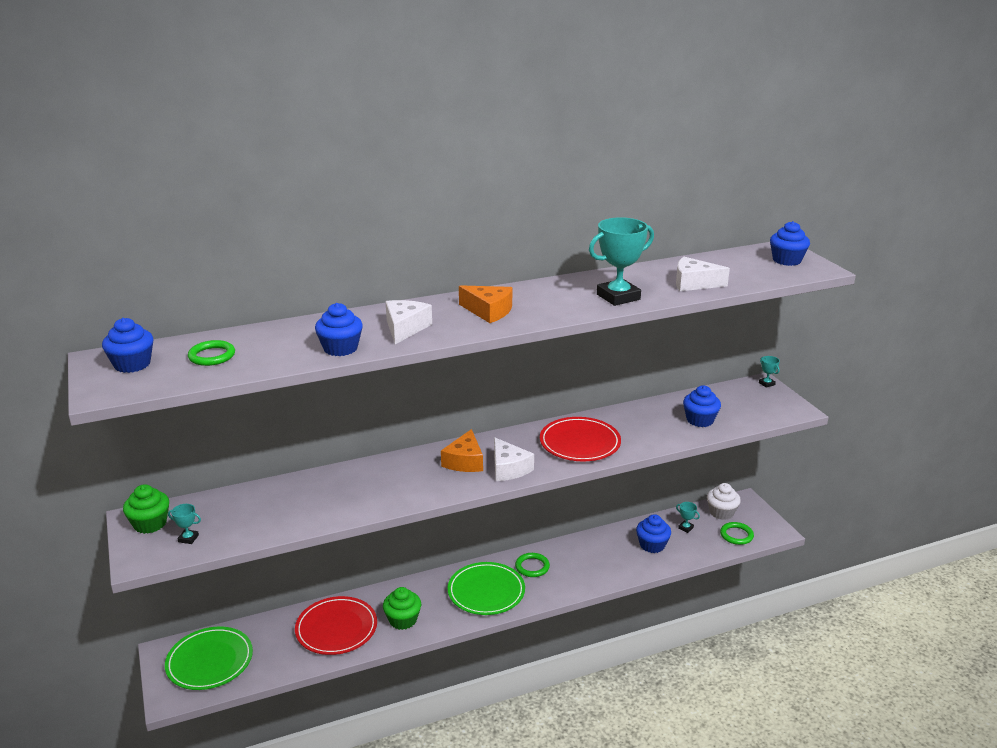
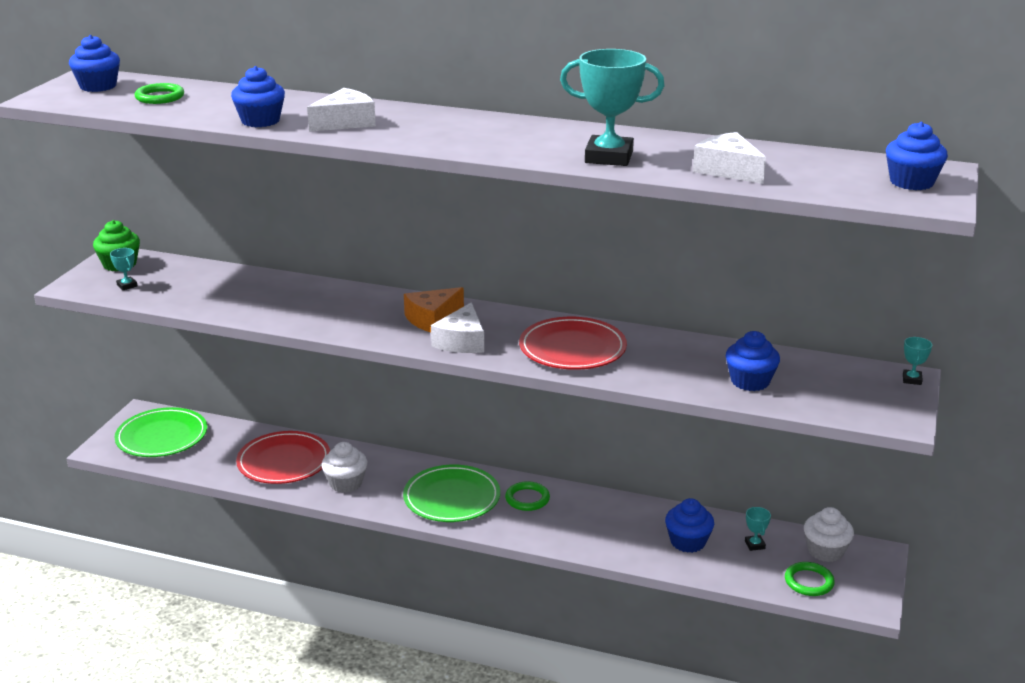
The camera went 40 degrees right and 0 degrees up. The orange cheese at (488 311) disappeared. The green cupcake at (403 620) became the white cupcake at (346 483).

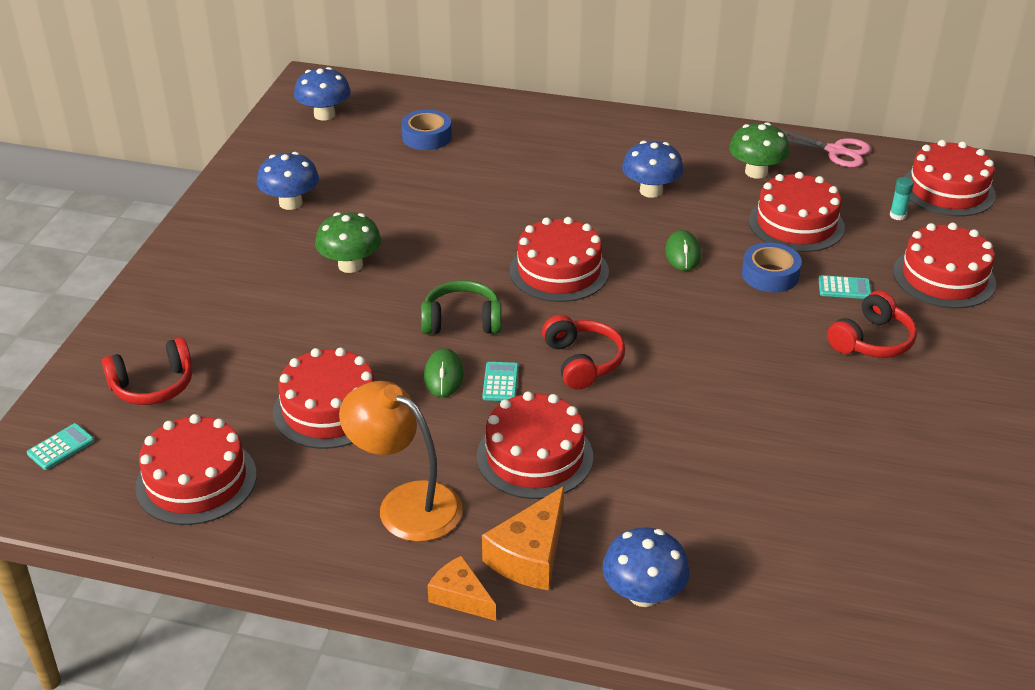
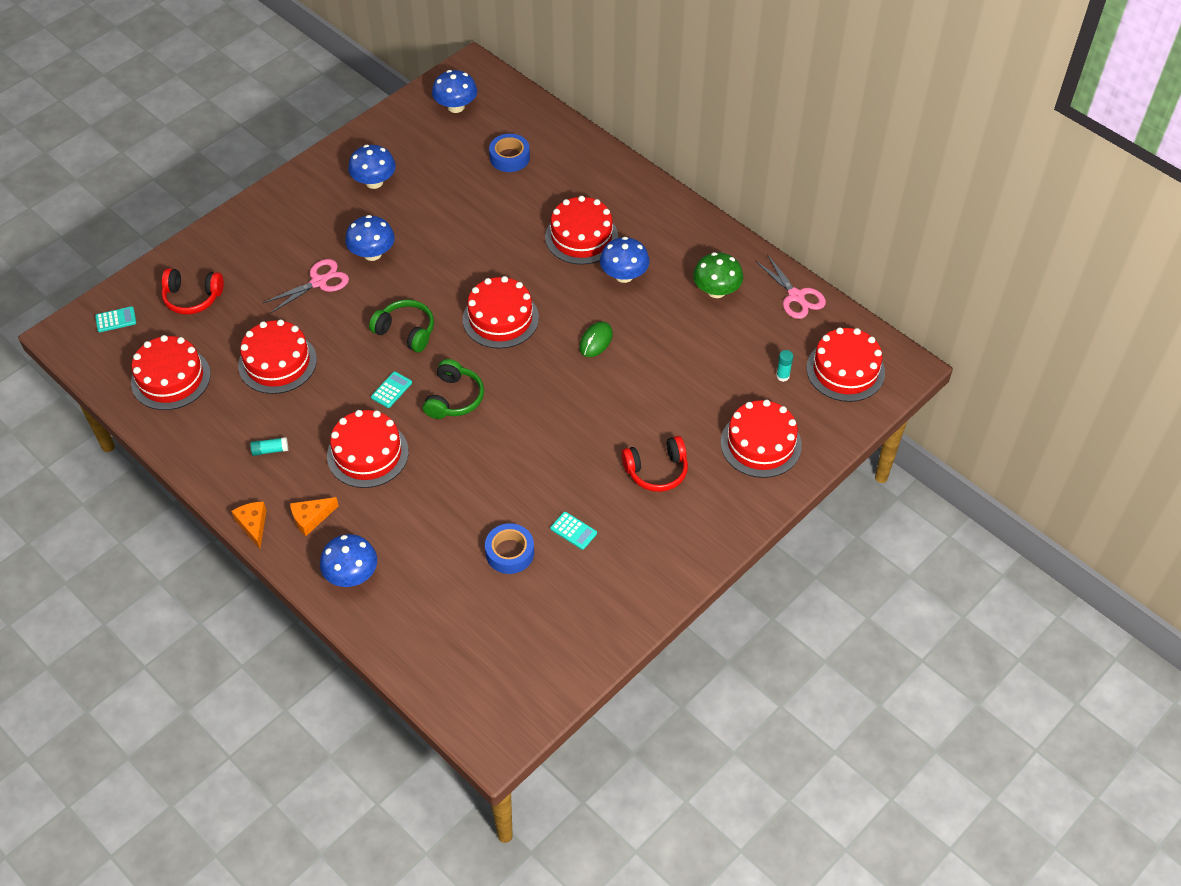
The camera went 30 degrees right and 15 degrees up. The red cake moved from (796 224) to (581 237). The green mushroom at (350 265) became the blue mushroom at (372 253). The blue tape moved from (770 275) to (510 552). The turquoise calculator moved from (844 288) to (573 531). The red headphones at (582 362) became the green headphones at (454 398). The green mouse at (443 376) disappeared. The orange lamp at (405 504) was replaced by the turquoise glue stick at (270 450). The orange cheese at (530 555) changed to 0.65 times the size. The pink scissors at (319 282) appeared.

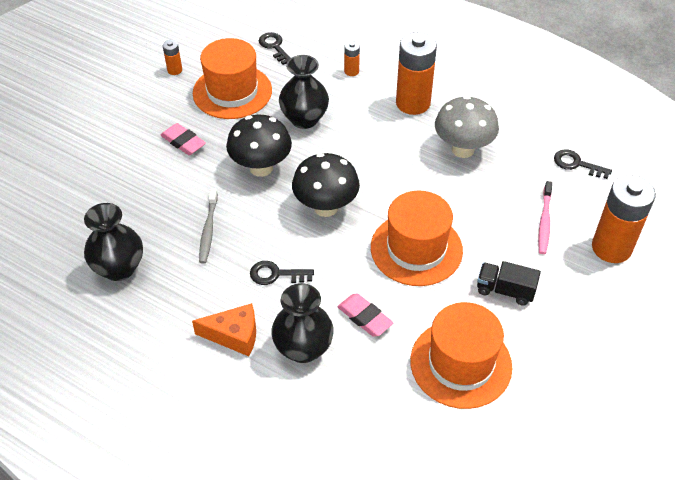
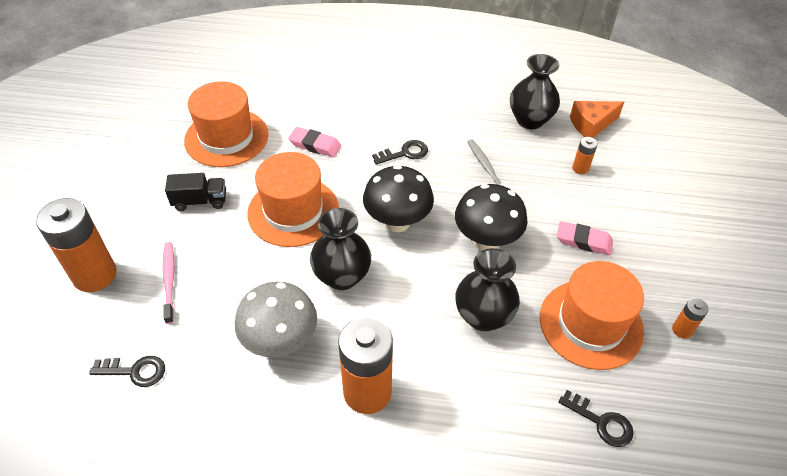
The camera went 155 degrees right and 0 degrees up. The orange battery moved from (351 71) to (580 168). The black vase moved from (303 348) to (342 276). The orange cheese moved from (234 335) to (591 125).

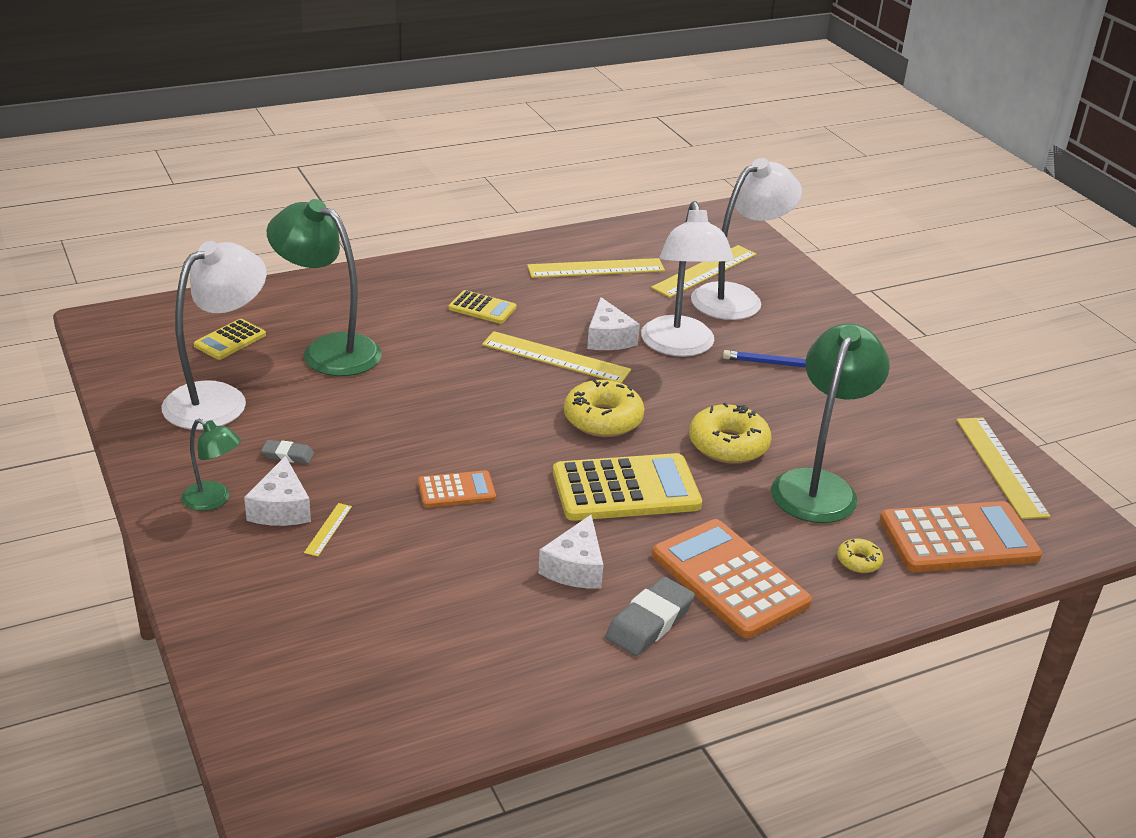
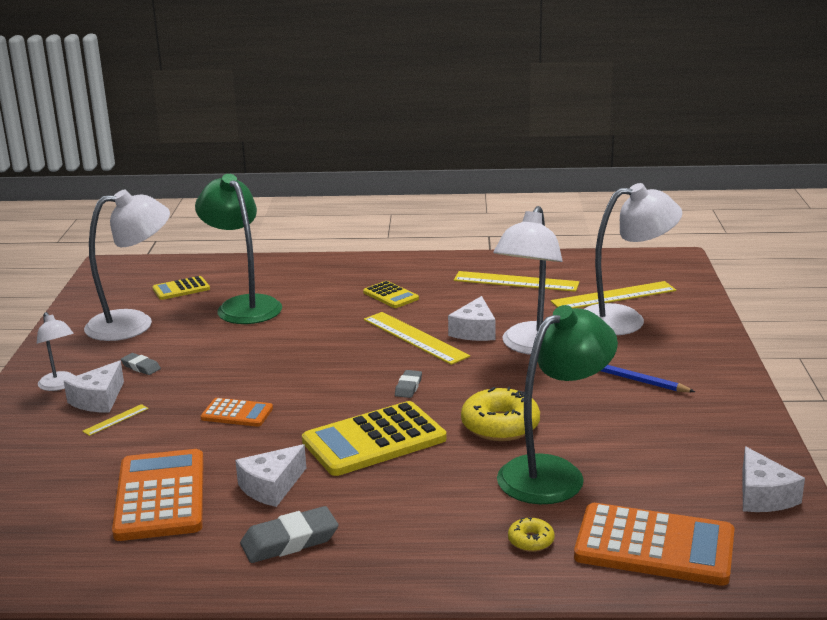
The camera went 30 degrees right and 10 degrees down. The yellow donut at (603 419) was replaced by the grey eraser at (408 387). The green lamp at (214 500) became the white lamp at (60 385). The yellow ruler at (1000 466) was replaced by the white cheese at (763 496). The yellow calculator at (626 489) turned 135 degrees clockwise. The orange calculator moved from (729 579) to (160 496).

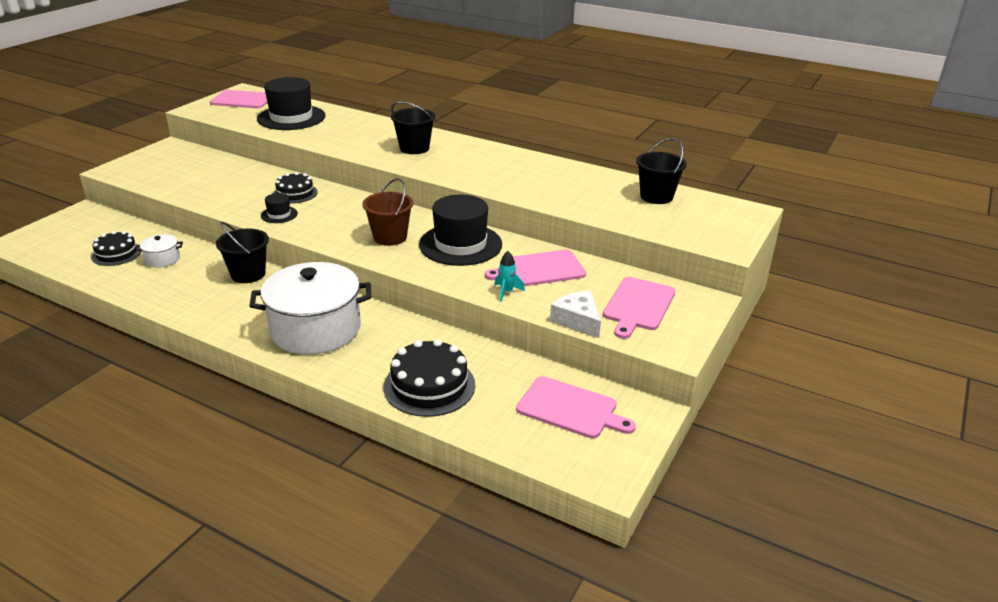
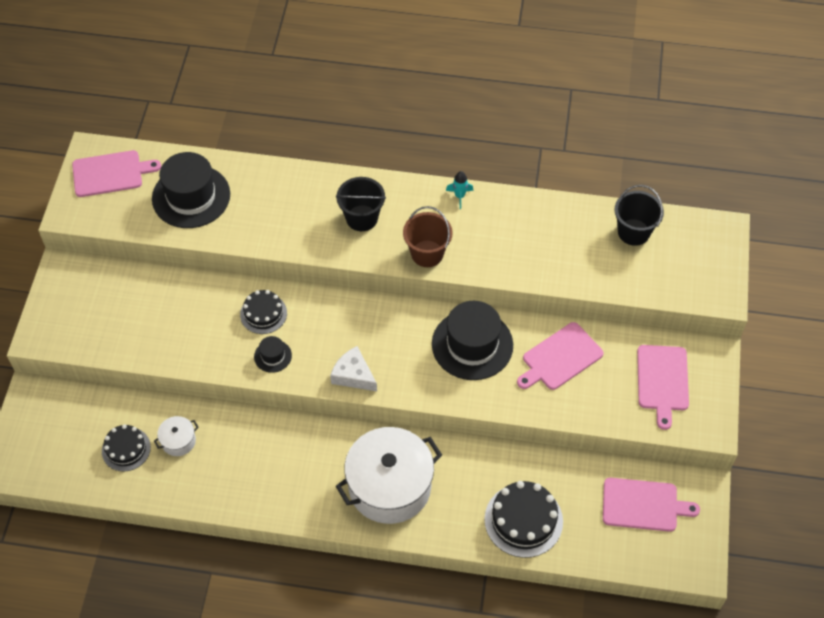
The camera went 20 degrees left and 25 degrees up. The brown bucket moved from (390 237) to (427 253). The black bucket at (248 274) disappeared. The turquoise rocket moved from (506 292) to (459 196). The white cheese moved from (577 320) to (353 375).

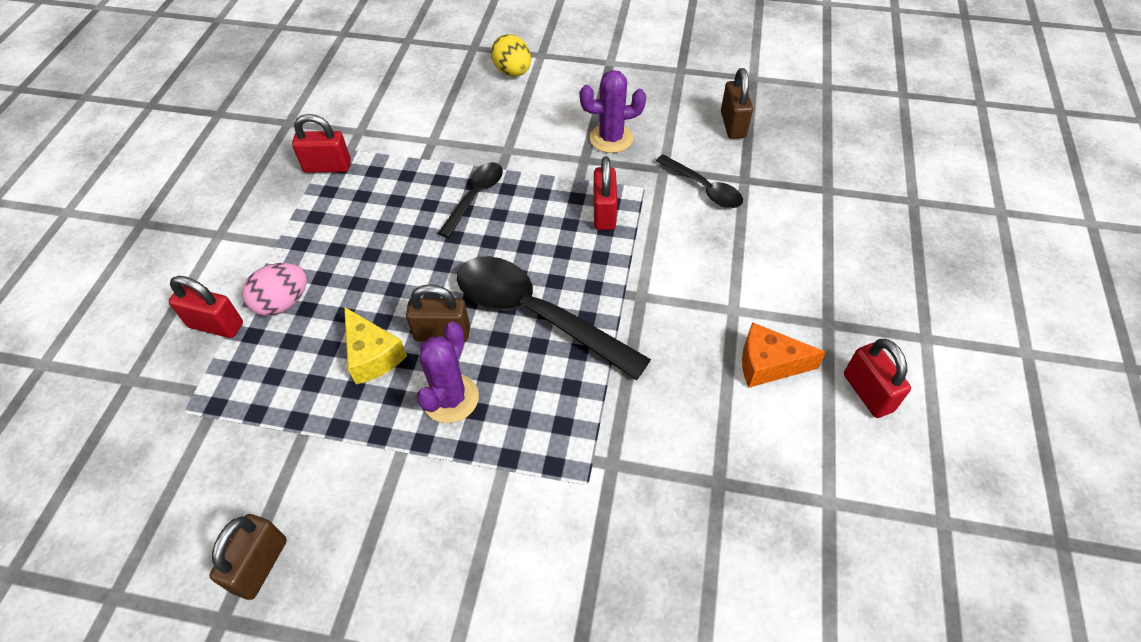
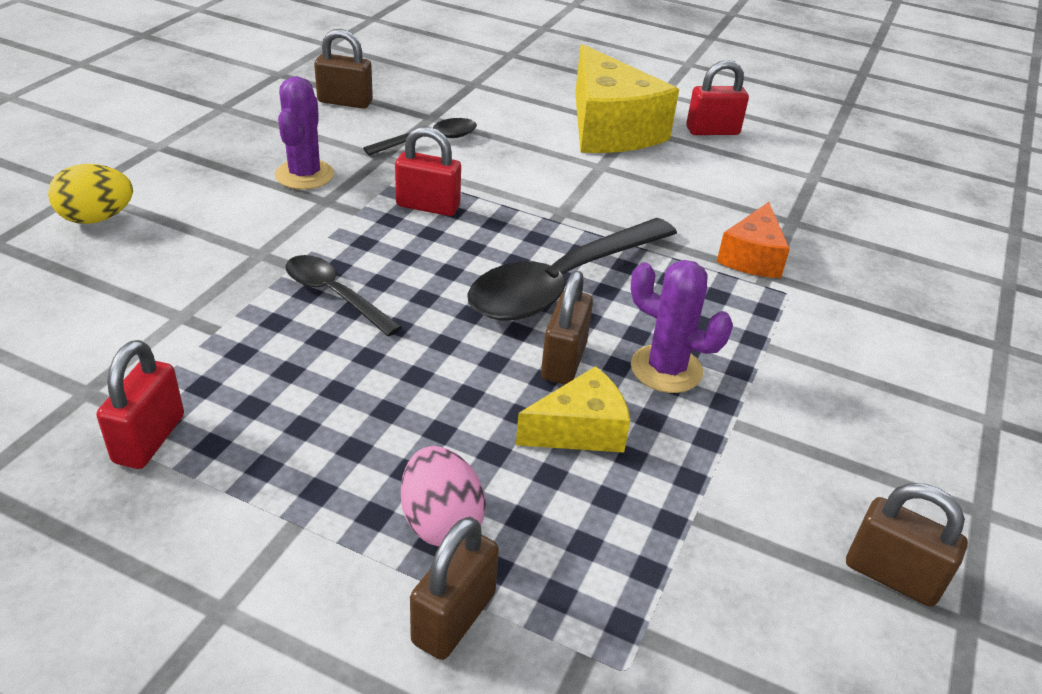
The camera went 80 degrees left and 15 degrees down. The red padlock at (216 325) became the brown padlock at (454 618). The orange cheese moved from (768 364) to (752 257). The yellow cheese at (610 129) appeared.

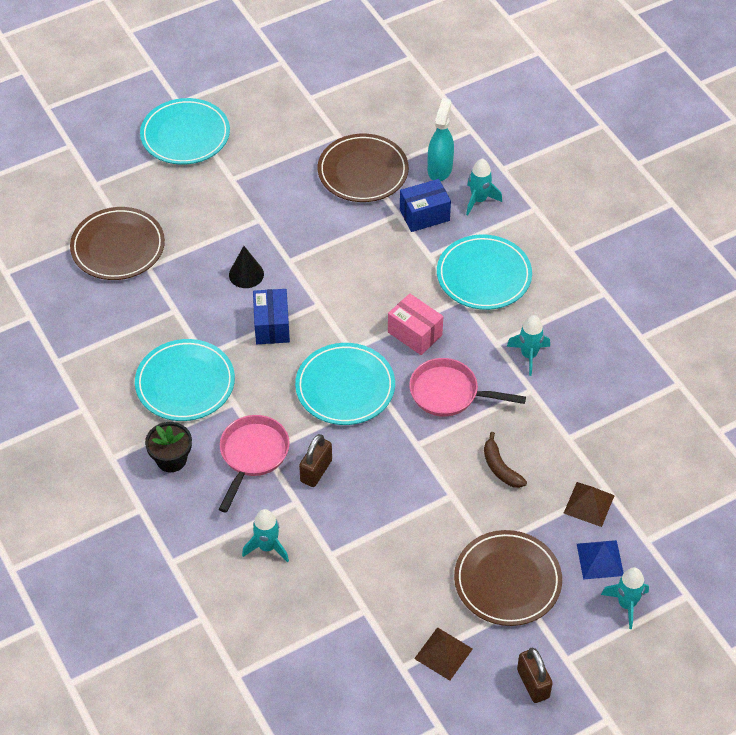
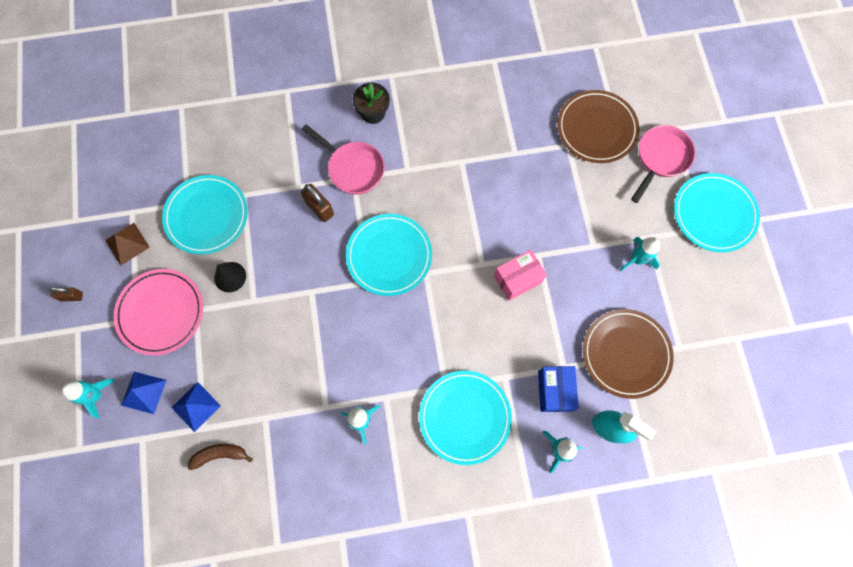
The camera went 110 degrees right and 20 degrees up. The black cone moved from (246 274) to (230 277). The blue box at (272 326) disappeared. The pink box moved from (415 333) to (517 279). The turquoise plate moved from (185 383) to (207 216). The pink pan moved from (449 393) to (661 158). The brown banana moved from (500 468) to (220 455). The brown pyramid at (589 504) became the blue pyramid at (196 406). The turquoise rocket moved from (267 547) to (637 259). The brown plate at (507 581) became the pink plate at (161 312). The brown padlock at (533 683) changed to 0.66 times the size.

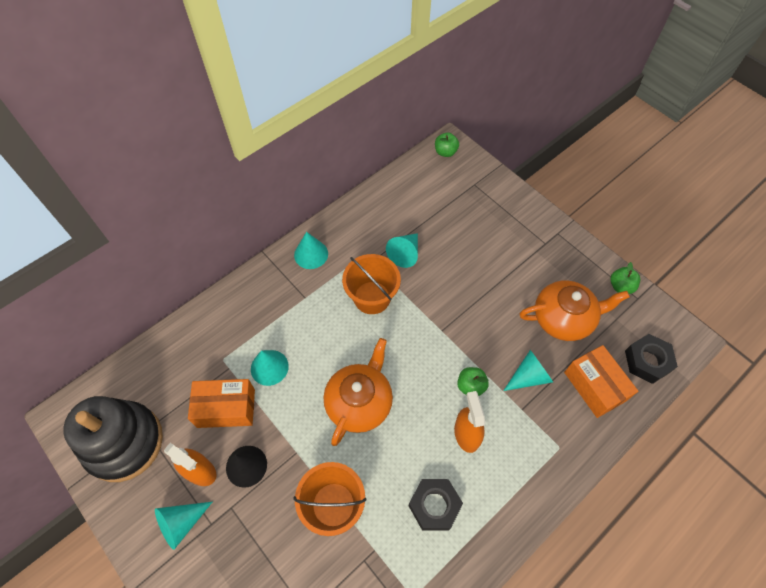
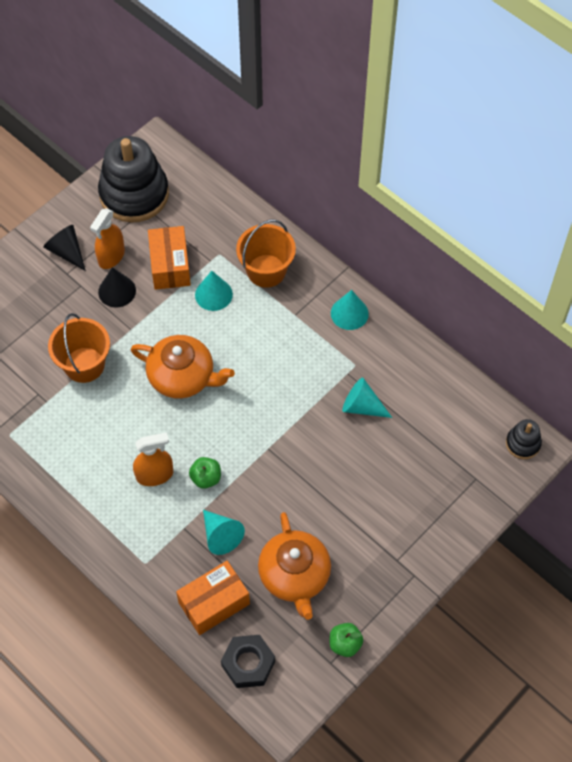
The camera went 85 degrees right and 0 degrees up. The green apple at (445 152) was replaced by the black stacking toy at (523 443). The orange bucket moved from (372 297) to (266 271). The black nut at (434 506) disappeared. The turquoise cone at (181 523) became the black cone at (67 252).

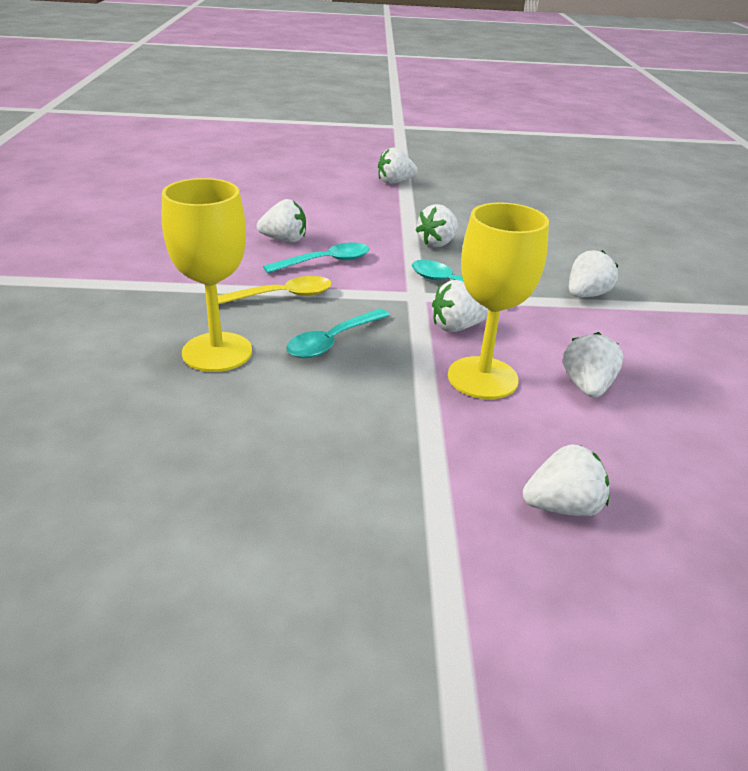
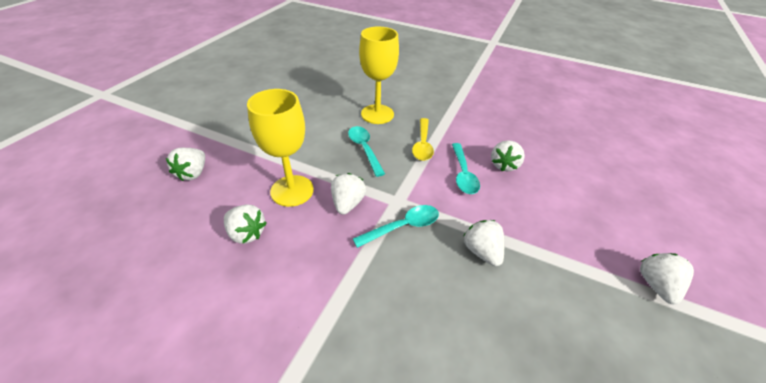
The camera went 115 degrees right and 10 degrees up. The white strawberry at (586 295) disappeared.

